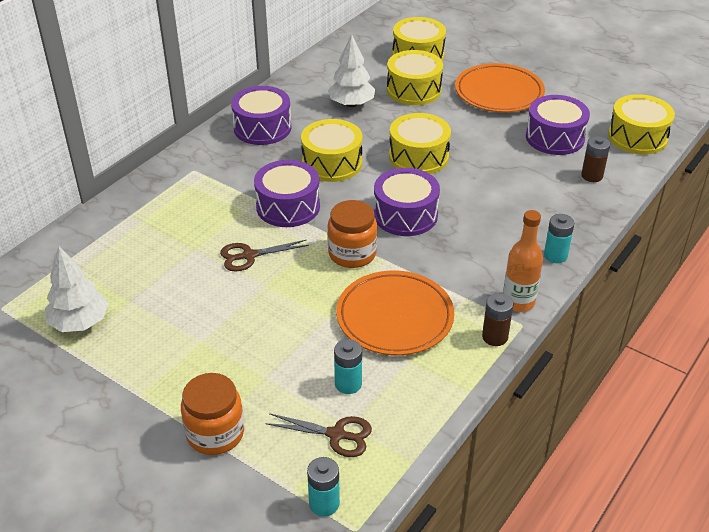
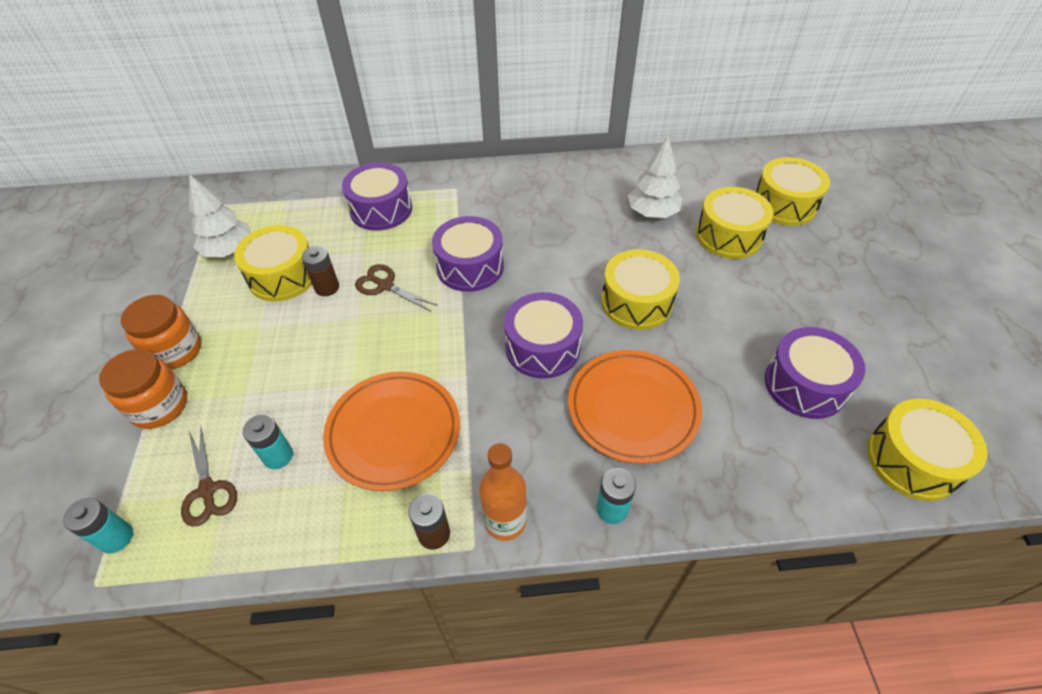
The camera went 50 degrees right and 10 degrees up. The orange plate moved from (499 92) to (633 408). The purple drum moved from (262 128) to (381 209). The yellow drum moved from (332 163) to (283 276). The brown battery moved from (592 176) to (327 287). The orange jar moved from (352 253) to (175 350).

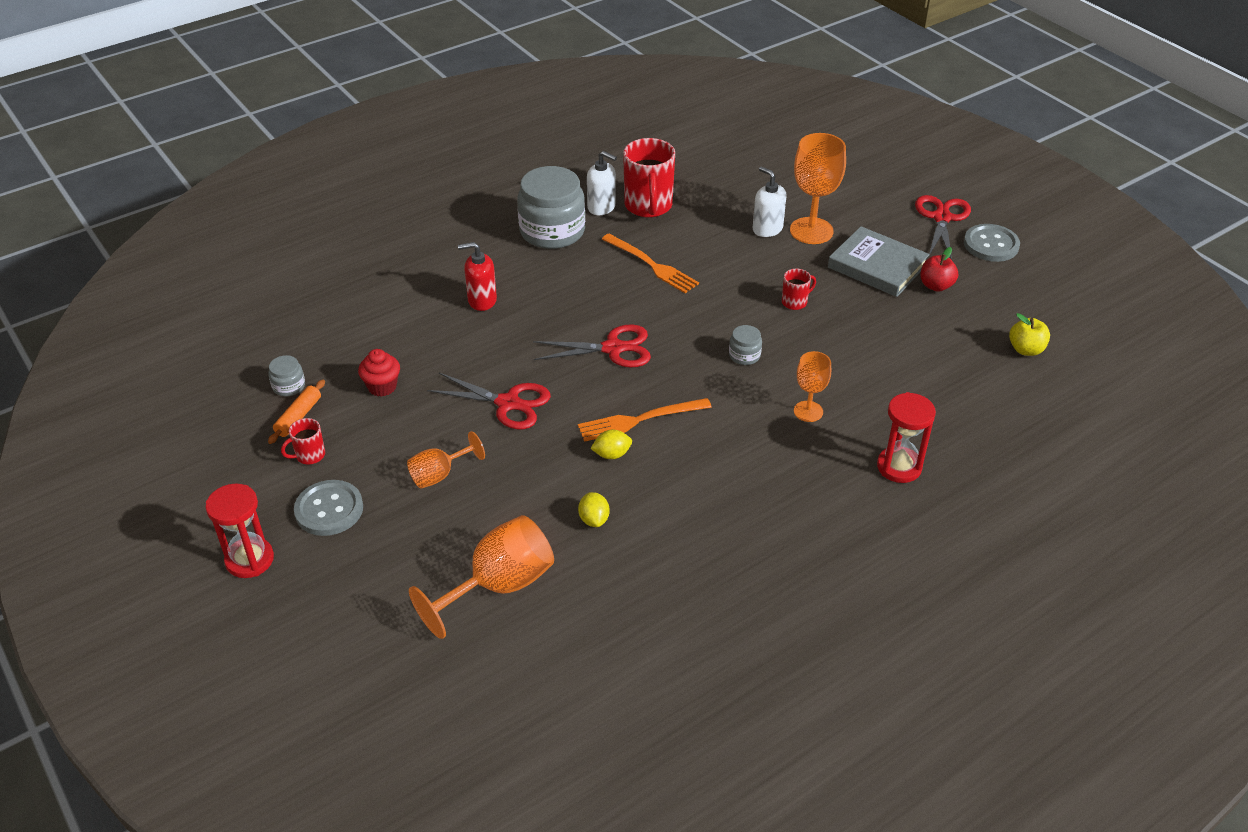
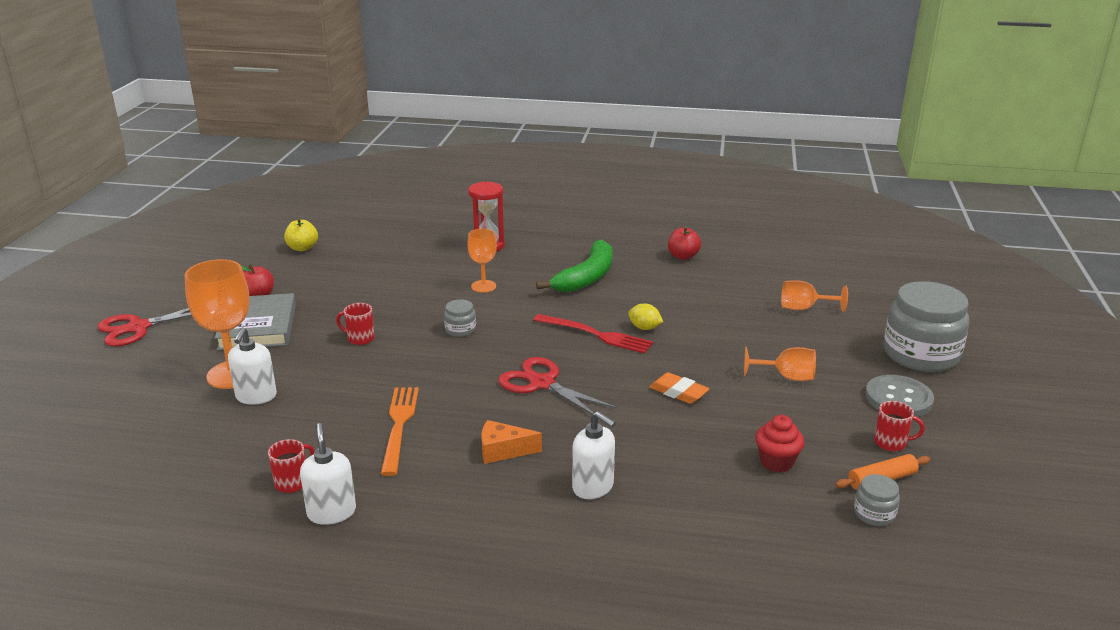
The camera went 135 degrees left and 15 degrees down. The red mug at (648 206) changed to 0.49 times the size. The grey jar moved from (552 231) to (920 354). The grey button at (991 245) disappeared. The red soap dispenser at (482 300) became the white soap dispenser at (593 487). The red scissors at (508 403) was replaced by the orange eraser at (678 392). The orange fork at (639 420) became the red fork at (596 335). The red hourglass at (249 560) disappeared. The yellow lemon at (594 519) disappeared. The orange goblet at (499 586) changed to 0.58 times the size. The red apple at (683 256) appeared. The green banana at (587 277) appeared. The orange cheese at (503 451) appeared.

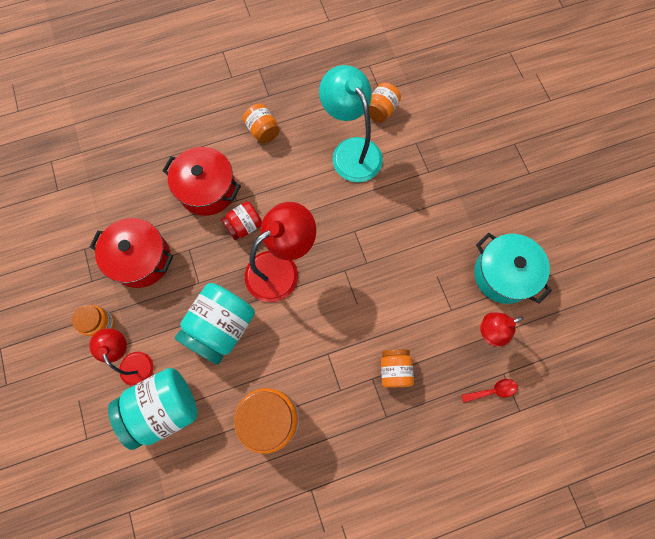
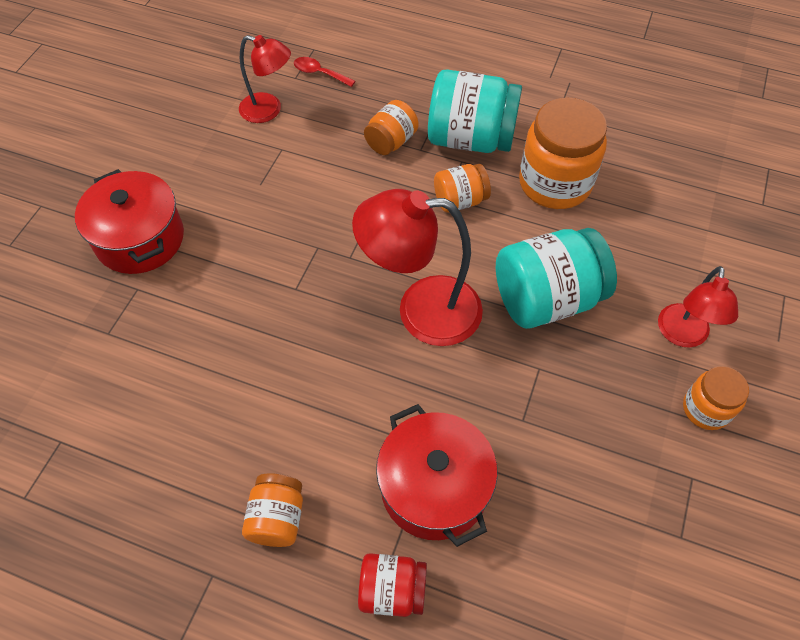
The camera went 140 degrees left and 15 degrees down. The turquoise lamp at (351 151) disappeared. The orange jar moved from (381 110) to (460 200). The red jar moved from (244 226) to (392 590). The red pot moved from (141 259) to (140 239). The turquoise pot at (503 274) disappeared. The turquoise jar moved from (164 408) to (470 139).

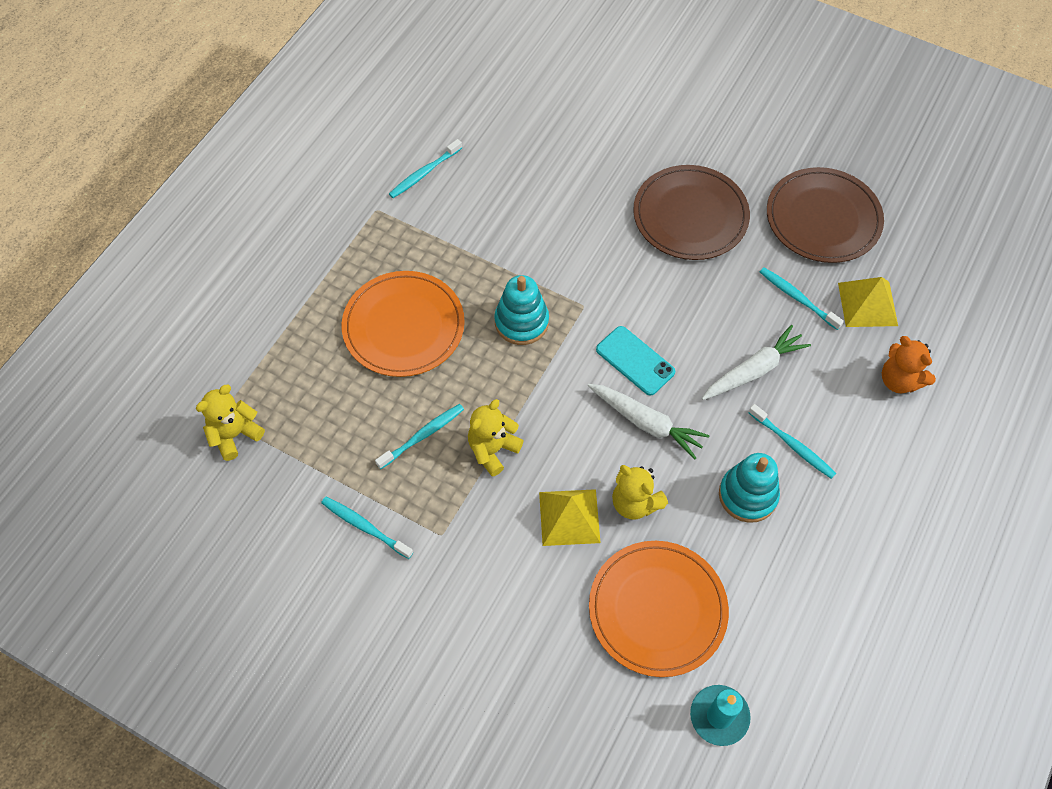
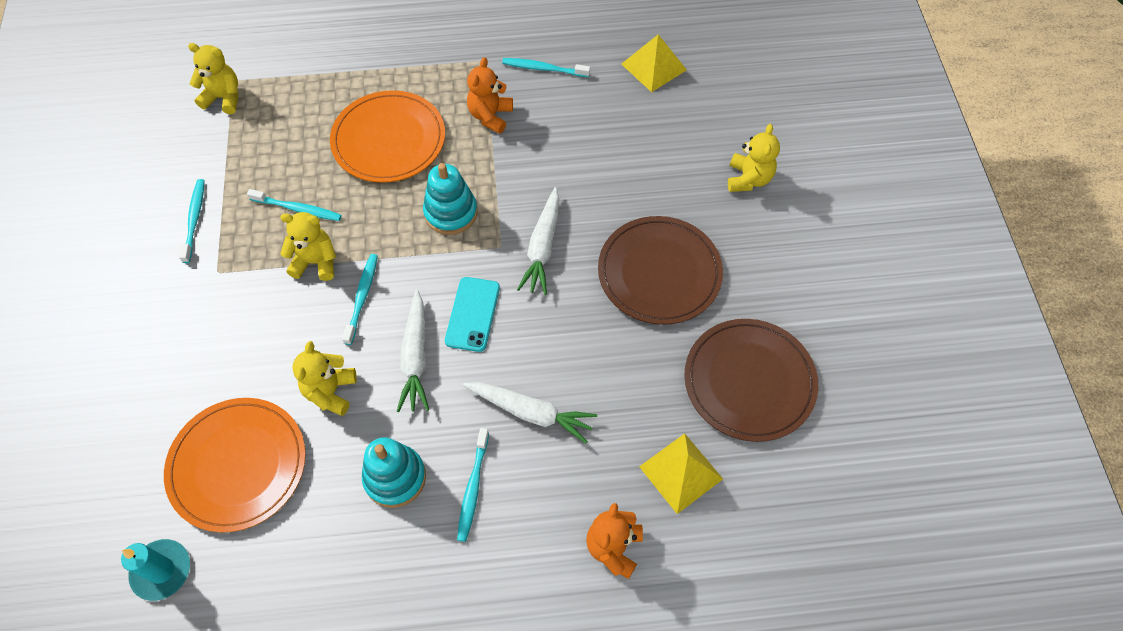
The camera went 55 degrees right and 0 degrees up. The turquoise toothbrush moved from (797 298) to (362 297). The yellow pyramid moved from (569 517) to (653 66). The orange teddy bear at (490 116) appeared. The yellow teddy bear at (748 179) appeared. The white carrot at (542 247) appeared.

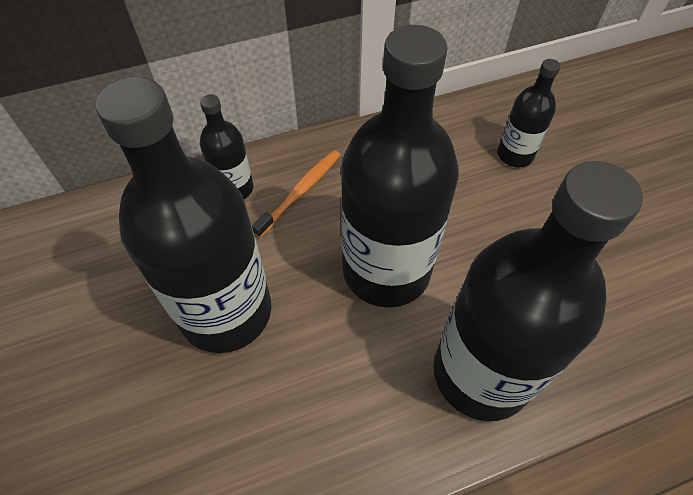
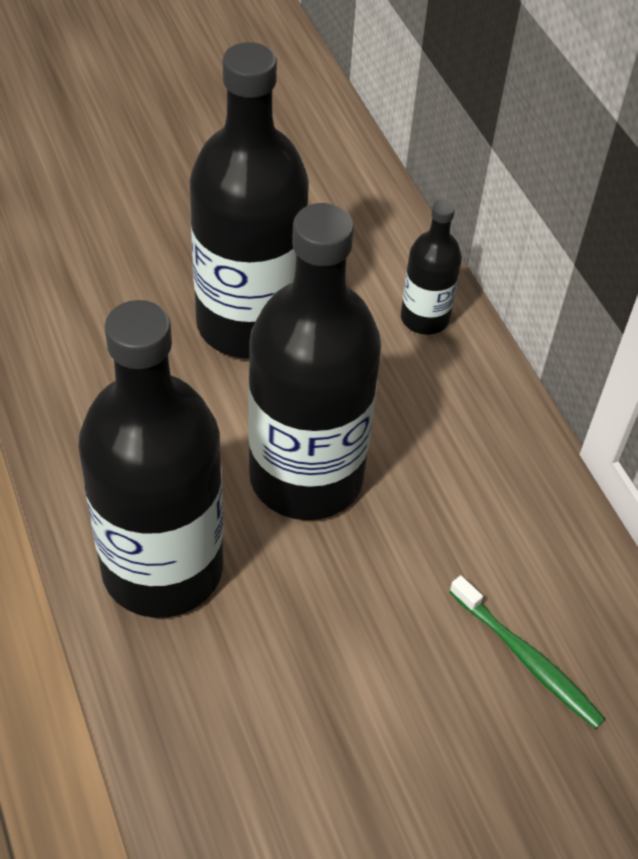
The camera went 85 degrees right and 5 degrees down. The black bottle at (515 155) was replaced by the green toothbrush at (528 660). The orange toothbrush at (301 191) disappeared.

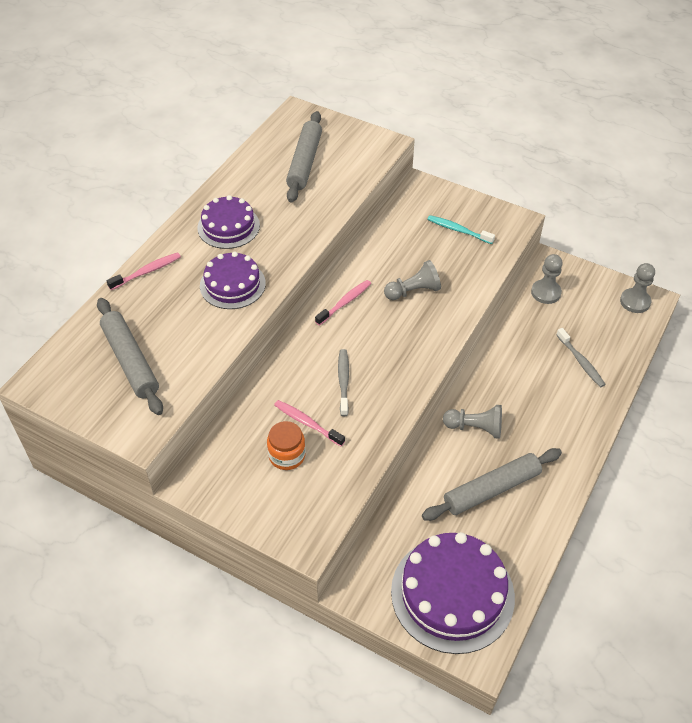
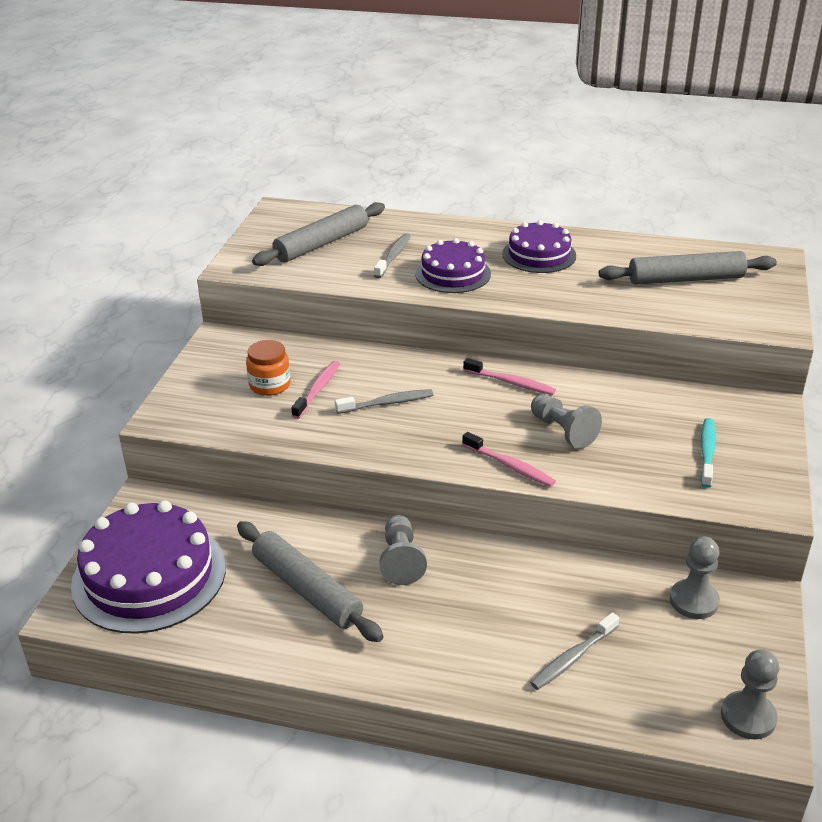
The camera went 75 degrees right and 15 degrees down. The pink toothbrush moved from (147 272) to (510 466). The grey toothbrush at (393 256) appeared.

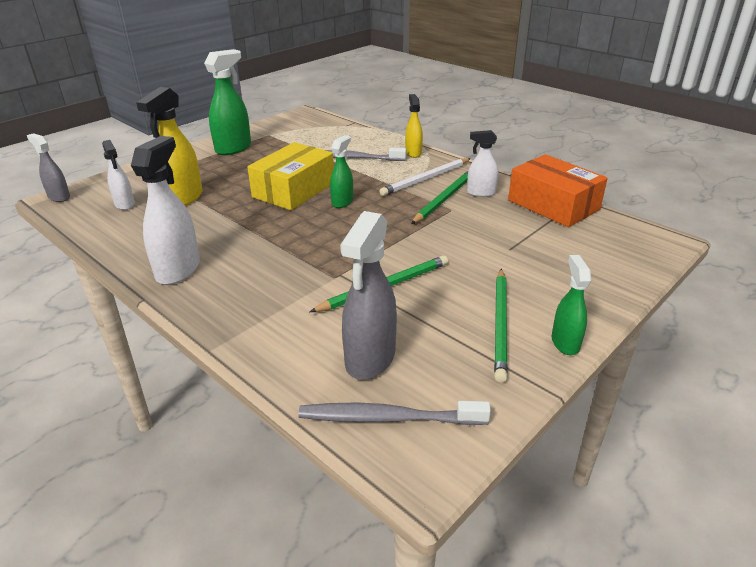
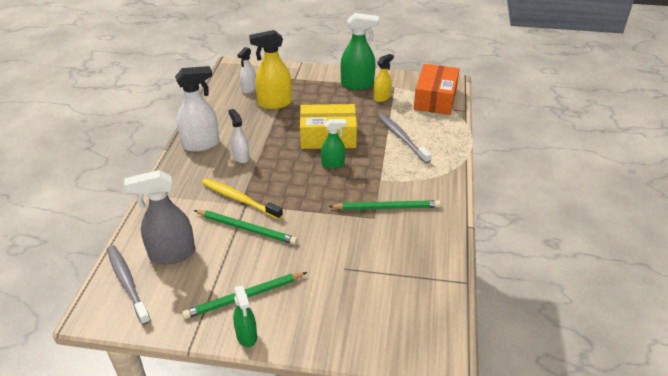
The camera went 55 degrees right and 5 degrees up. The yellow spray bottle moved from (413 153) to (382 98). The white spray bottle moved from (480 193) to (241 157). The grey spray bottle at (59 197) disappeared. The orange box moved from (553 205) to (435 99). The white pencil at (425 179) disappeared. The green spray bottle at (565 342) turned 105 degrees clockwise. The yellow toothbrush at (239 199) appeared.

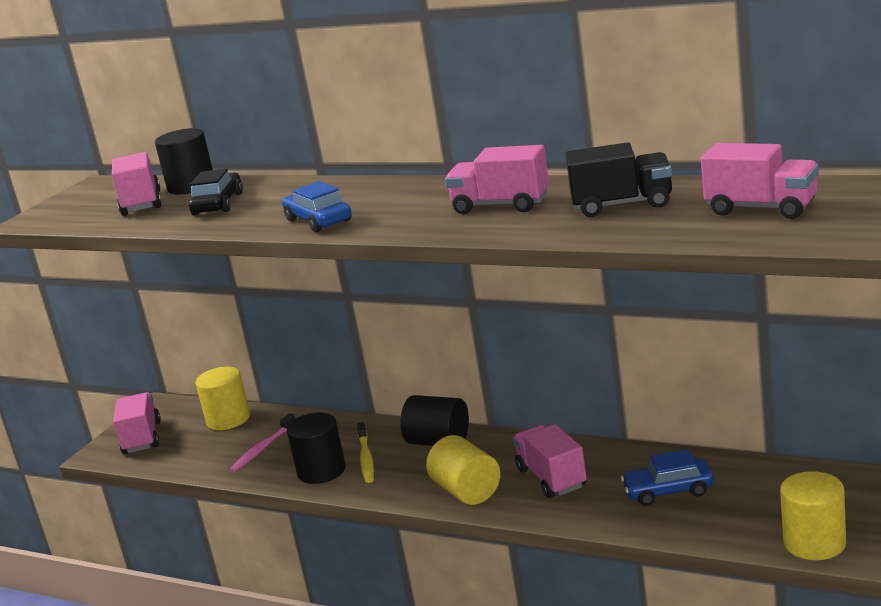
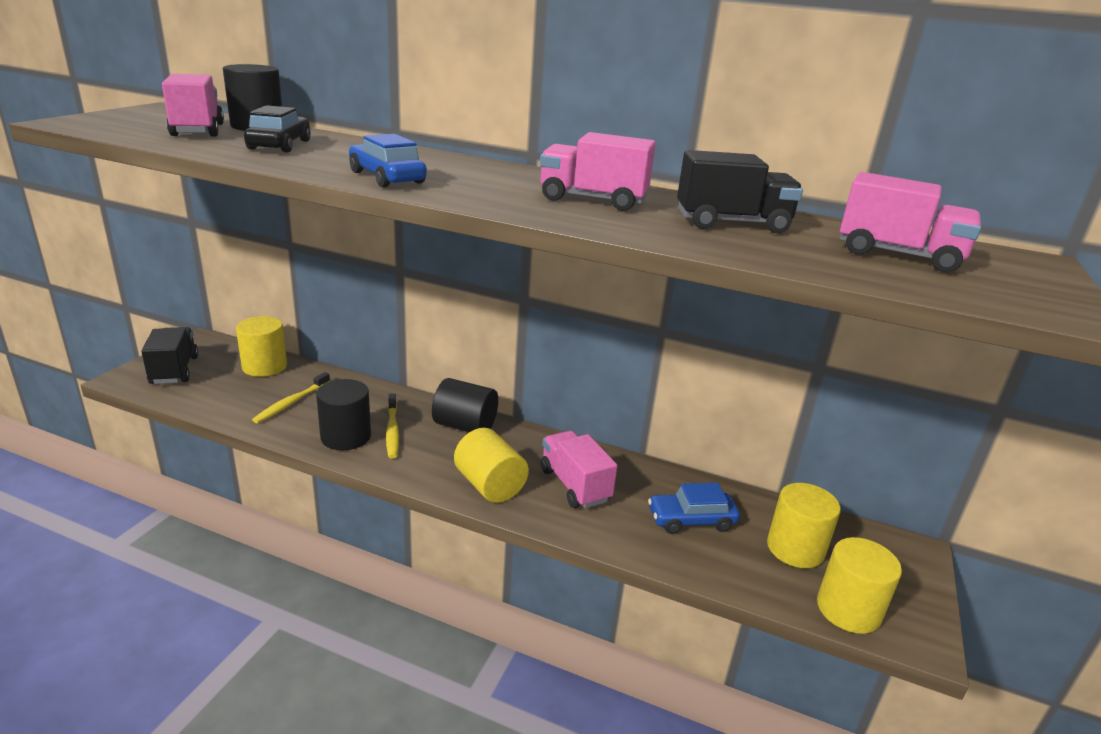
The camera went 10 degrees left and 5 degrees up. The pink truck at (142 438) became the black truck at (174 370). The pink toothbrush at (263 448) became the yellow toothbrush at (291 402). The yellow cylinder at (795 548) appeared.

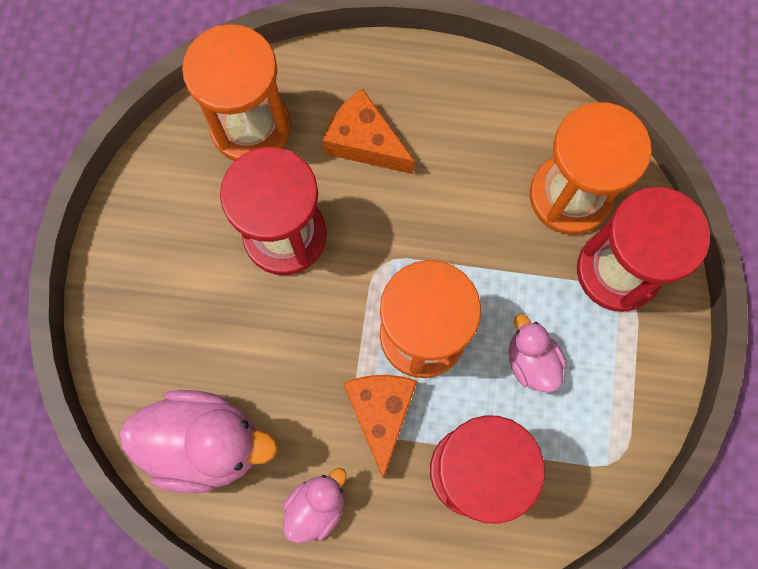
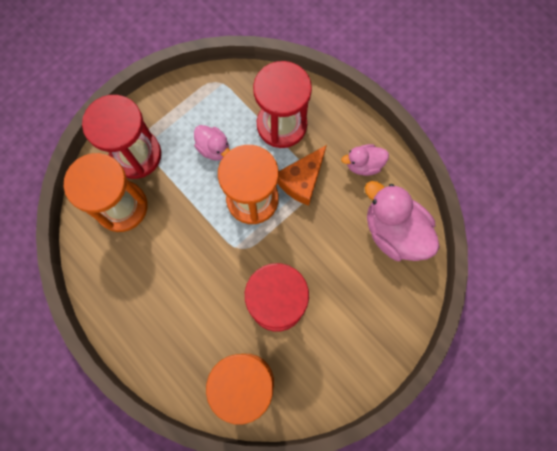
The camera went 140 degrees left and 0 degrees up. The orange cheese at (364 142) disappeared. The pink duck at (531 361) turned 60 degrees counterclockwise.

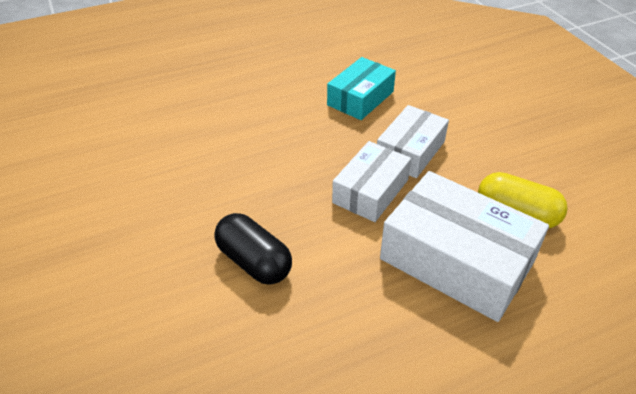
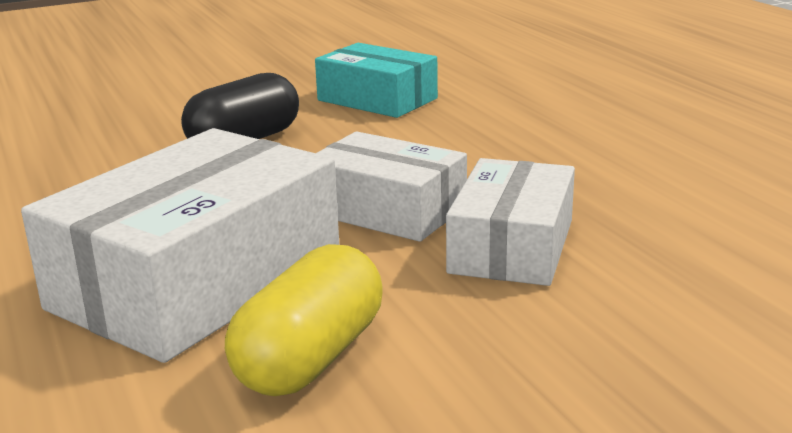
The camera went 90 degrees right and 20 degrees down. The turquoise box moved from (360 98) to (377 99). The white box at (410 151) turned 75 degrees clockwise.

